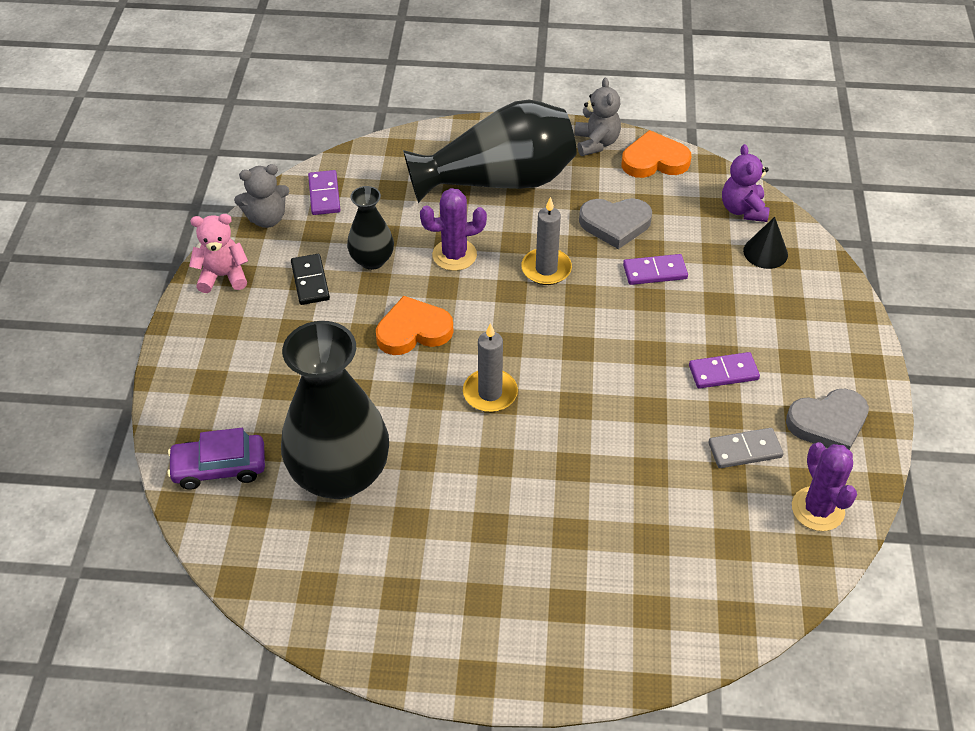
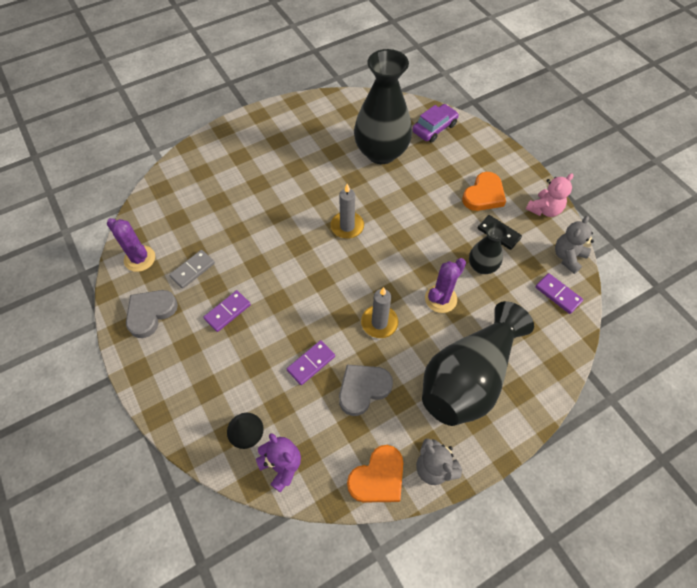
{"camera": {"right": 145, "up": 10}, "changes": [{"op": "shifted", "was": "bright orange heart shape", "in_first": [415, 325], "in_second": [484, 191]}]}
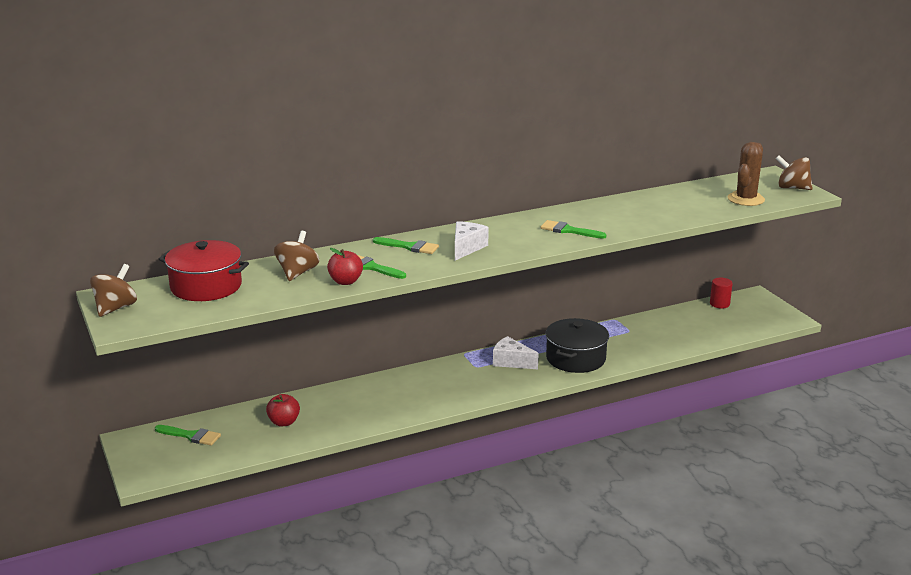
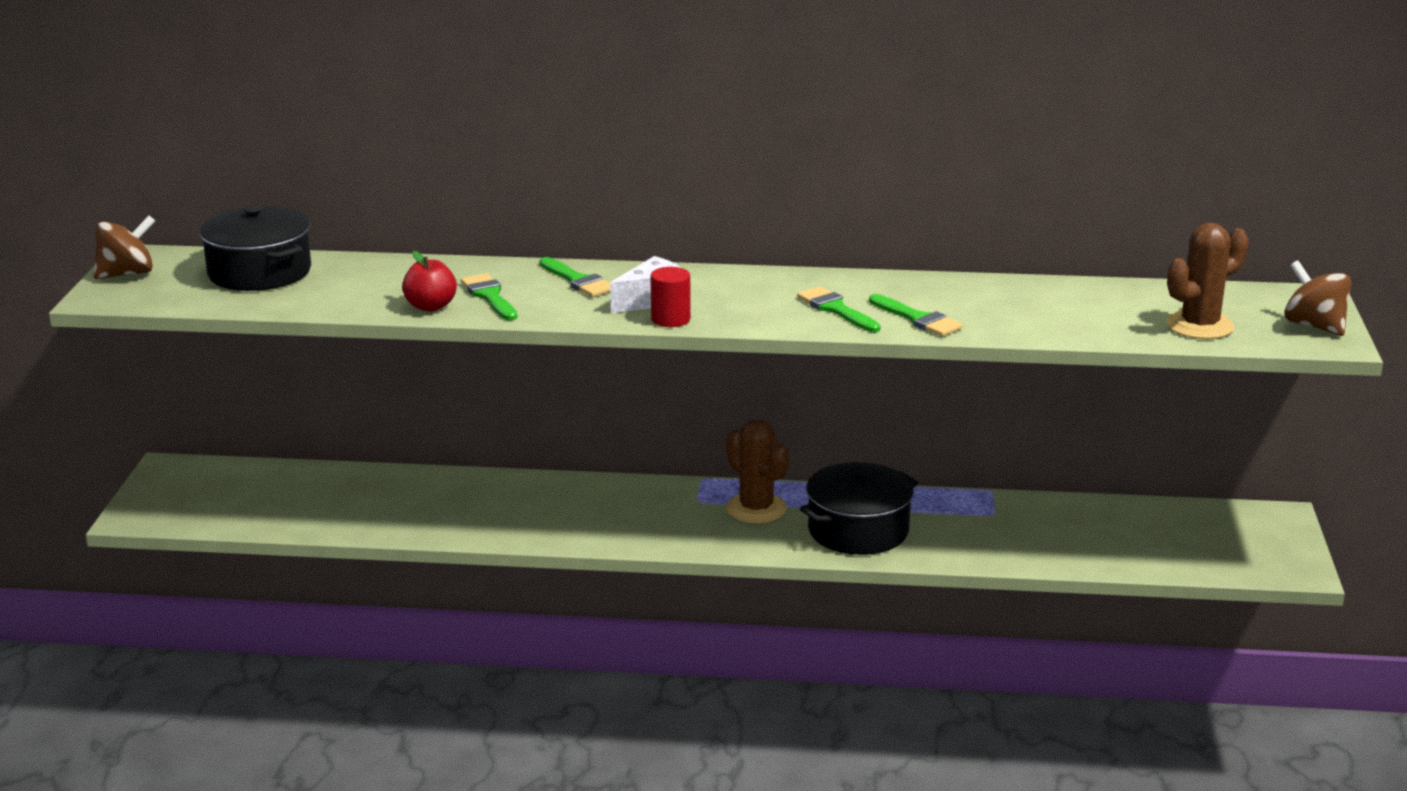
{"camera": {"right": 30, "up": 0}, "changes": [{"op": "gone", "was": "red toy apple", "in_first": [283, 410]}, {"op": "gone", "was": "dark brown toy top", "in_first": [296, 256]}, {"op": "shifted", "was": "emerald paintbrush", "in_first": [188, 435], "in_second": [916, 315]}, {"op": "shifted", "was": "red cylinder", "in_first": [721, 293], "in_second": [670, 297]}, {"op": "swapped", "was": "pure white cheese wedge", "now": "dark brown saguaro cactus", "in_first": [516, 352], "in_second": [757, 471]}, {"op": "repainted", "was": "red cooking pot", "now": "ebony cooking pot", "in_first": [204, 270], "in_second": [255, 248]}]}
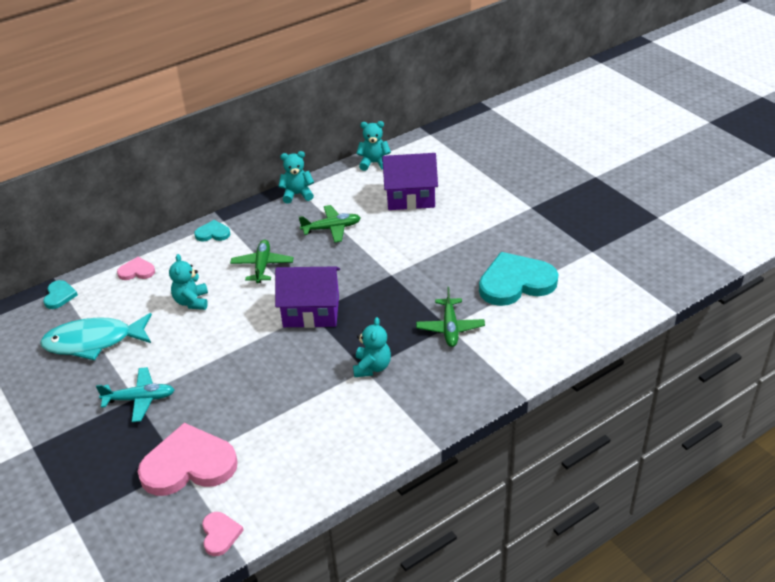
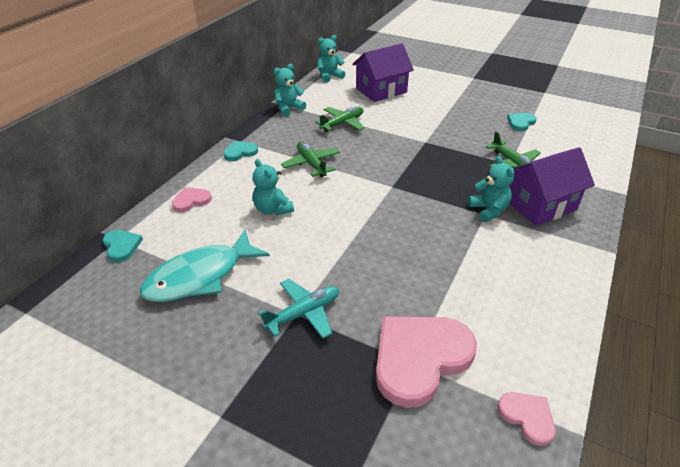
{"camera": {"right": -30, "up": 0}, "changes": [{"op": "shifted", "was": "violet toy house", "in_first": [307, 297], "in_second": [552, 186]}, {"op": "scaled", "was": "aqua heart shape", "in_first": [518, 279], "in_second": [522, 122], "ratio": 0.47}]}
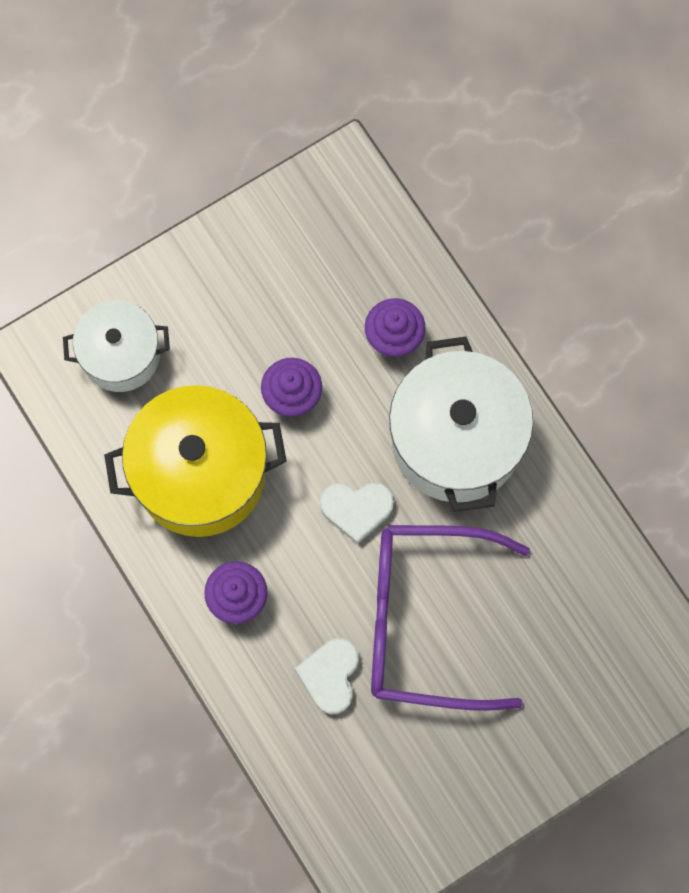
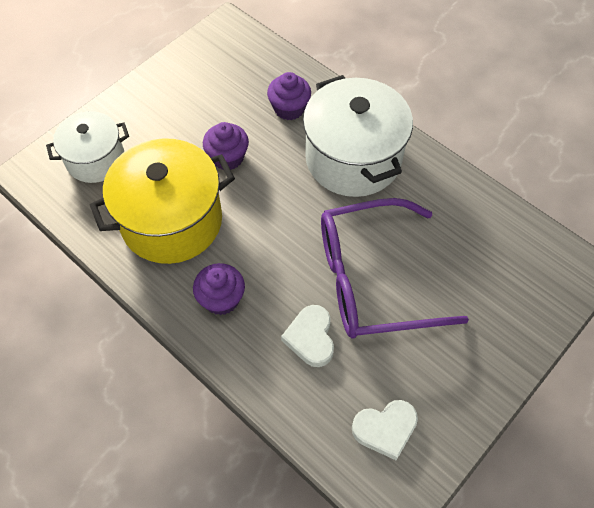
{"camera": {"right": -15, "up": -15}, "changes": [{"op": "shifted", "was": "pure white heart shape", "in_first": [357, 513], "in_second": [385, 430]}]}
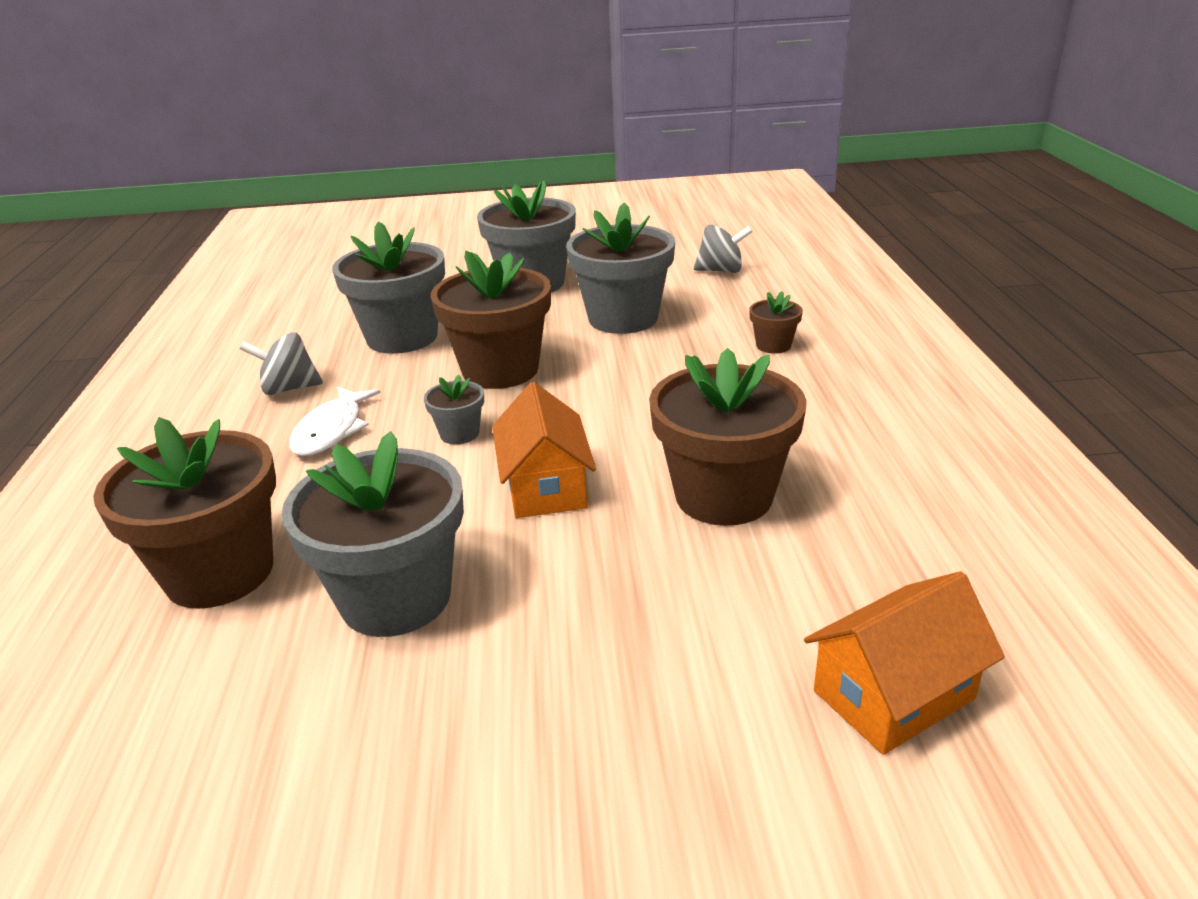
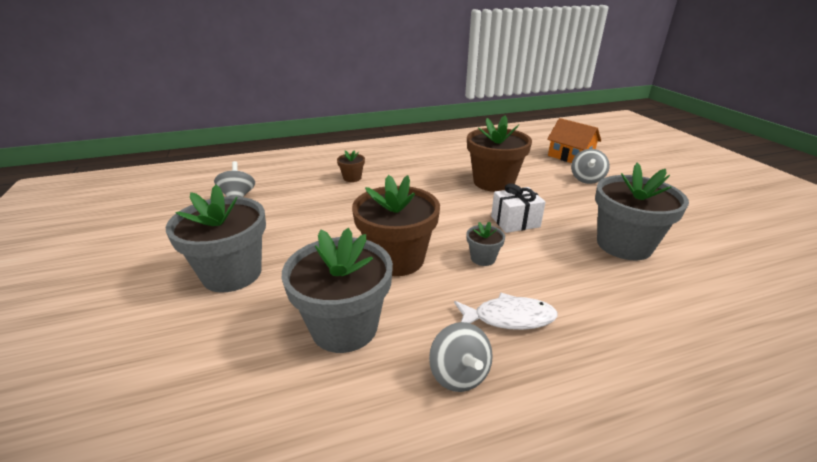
{"camera": {"right": -105, "up": 0}, "changes": [{"op": "gone", "was": "dark brown potted plant", "in_first": [184, 513]}, {"op": "gone", "was": "ash-grey potted plant", "in_first": [620, 268]}, {"op": "new", "now": "ash-grey toy top", "in_second": [590, 166]}, {"op": "swapped", "was": "bright orange toy house", "now": "pure white gift", "in_first": [544, 450], "in_second": [518, 208]}]}
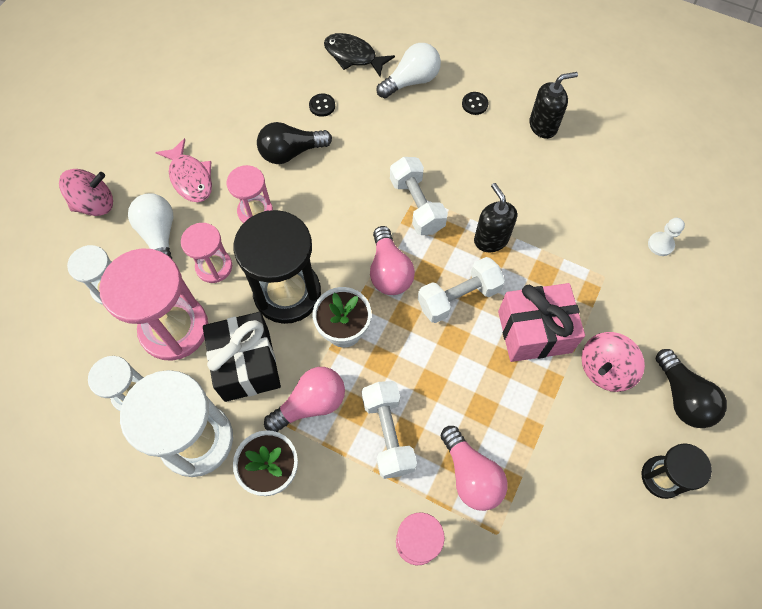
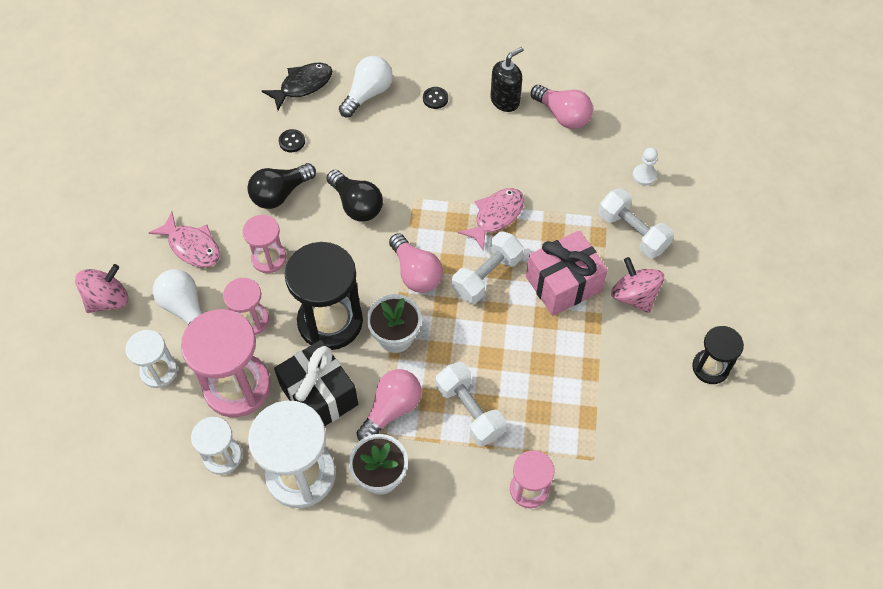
{"camera": {"right": -20, "up": -5}, "changes": [{"op": "shifted", "was": "pure white dumbbell", "in_first": [419, 196], "in_second": [636, 223]}, {"op": "shifted", "was": "pink lightbulb", "in_first": [474, 468], "in_second": [562, 107]}, {"op": "shifted", "was": "ebony lightbulb", "in_first": [691, 388], "in_second": [355, 196]}, {"op": "swapped", "was": "ebony pump bottle", "now": "pink fish figure", "in_first": [495, 217], "in_second": [491, 219]}, {"op": "rotated", "was": "ebony fish figure", "in_first": [359, 55], "in_second": [297, 86], "clockwise": 135}, {"op": "rotated", "was": "pink toy top", "in_first": [613, 362], "in_second": [637, 285], "clockwise": 120}]}
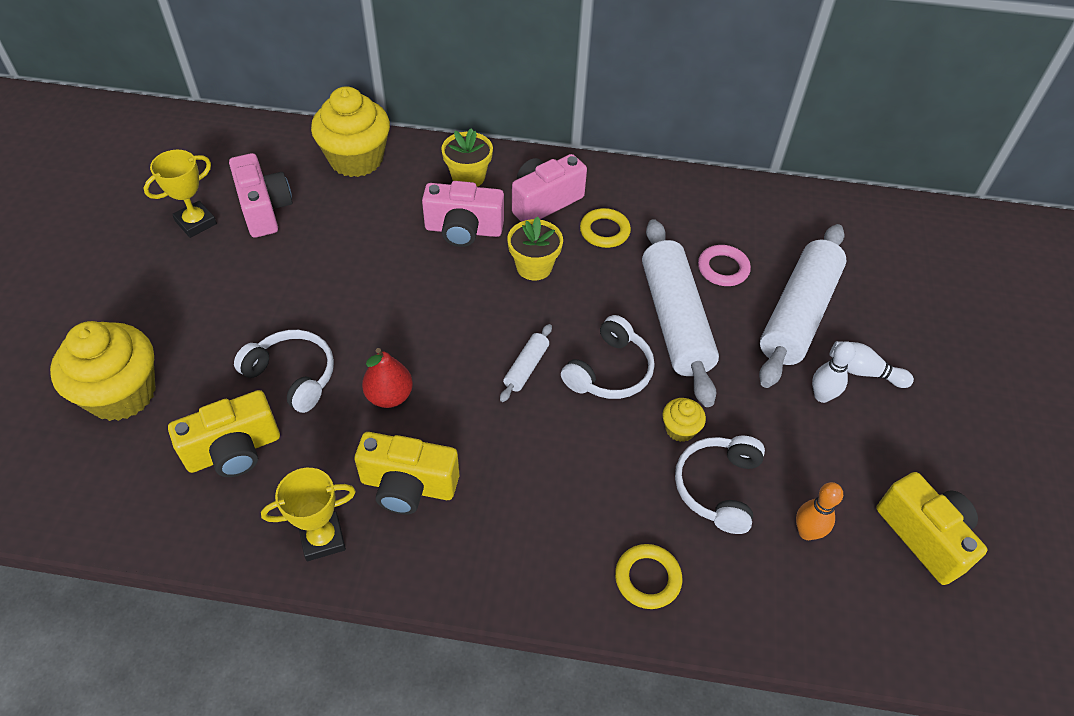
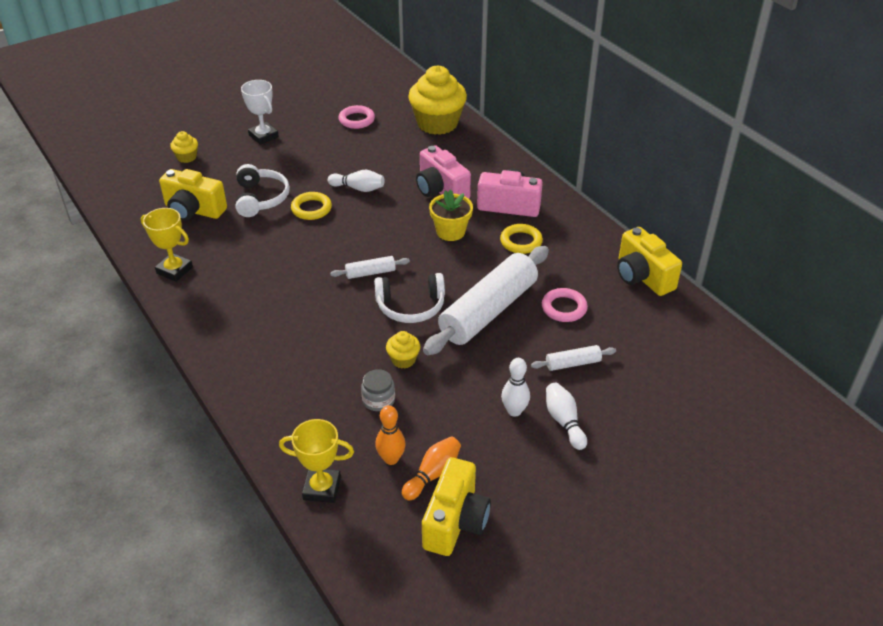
{"camera": {"right": 50, "up": -10}, "changes": [{"op": "gone", "was": "red toy pear", "in_first": [387, 378]}, {"op": "gone", "was": "golden potted plant", "in_first": [467, 157]}, {"op": "new", "now": "pure white trophy", "in_second": [260, 112]}, {"op": "new", "now": "pure white bowling pin", "in_second": [356, 181]}, {"op": "new", "now": "bright orange bowling pin", "in_second": [431, 469]}, {"op": "shifted", "was": "golden trophy", "in_first": [180, 194], "in_second": [316, 461]}, {"op": "shifted", "was": "golden camera", "in_first": [406, 473], "in_second": [649, 261]}, {"op": "shifted", "was": "golden ring", "in_first": [648, 576], "in_second": [311, 206]}, {"op": "swapped", "was": "pink camera", "now": "pink ring", "in_first": [260, 195], "in_second": [357, 117]}, {"op": "swapped", "was": "pure white headphones", "now": "ash-grey jam jar", "in_first": [720, 485], "in_second": [378, 390]}, {"op": "scaled", "was": "golden cupcake", "in_first": [103, 371], "in_second": [184, 147], "ratio": 0.45}, {"op": "scaled", "was": "pure white rolling pin", "in_first": [802, 306], "in_second": [573, 358], "ratio": 0.43}]}
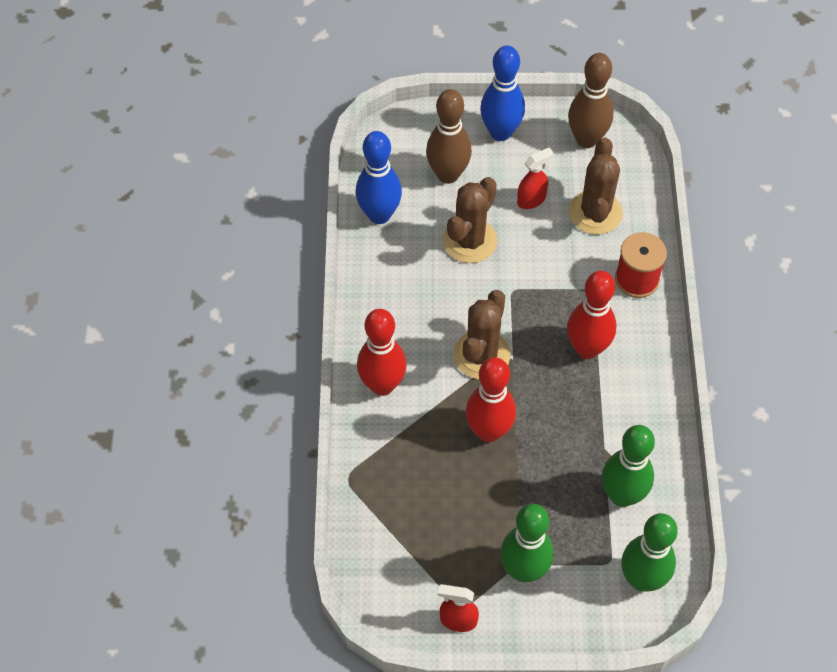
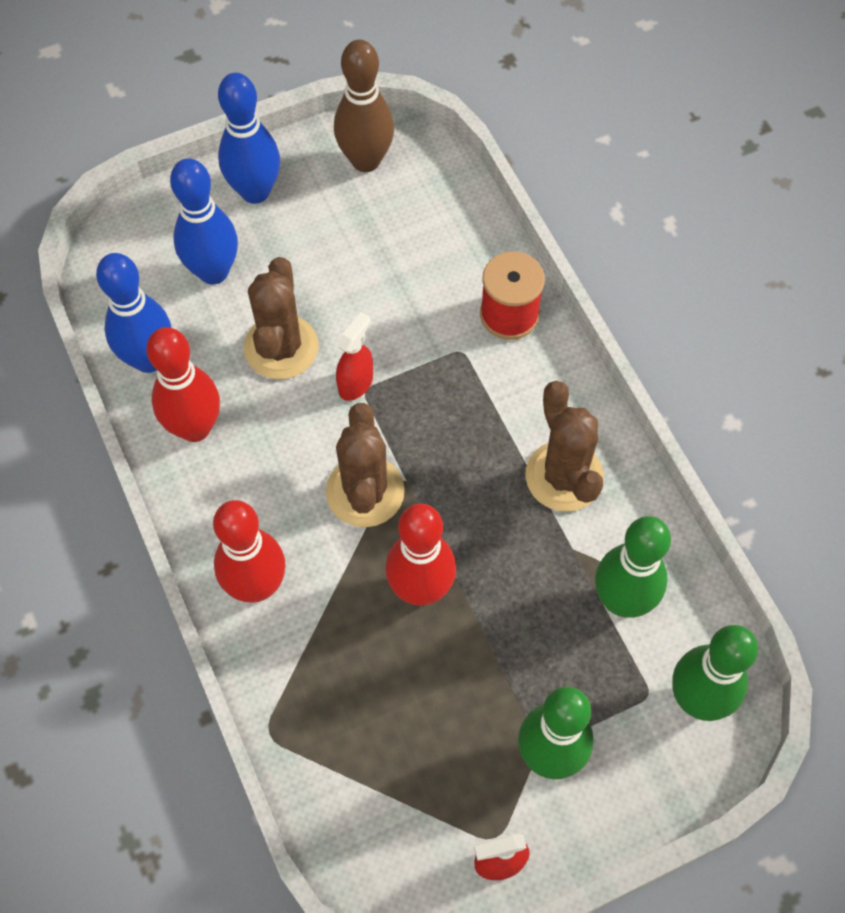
{"camera": {"right": -25, "up": 5}, "changes": [{"op": "shifted", "was": "red spray cleaner", "in_first": [535, 178], "in_second": [354, 356]}, {"op": "shifted", "was": "red bowling pin", "in_first": [592, 315], "in_second": [183, 384]}, {"op": "shifted", "was": "dark brown saguaro cactus", "in_first": [596, 185], "in_second": [564, 446]}, {"op": "repainted", "was": "dark brown bowling pin", "now": "cobalt bowling pin", "in_first": [449, 136], "in_second": [204, 221]}]}
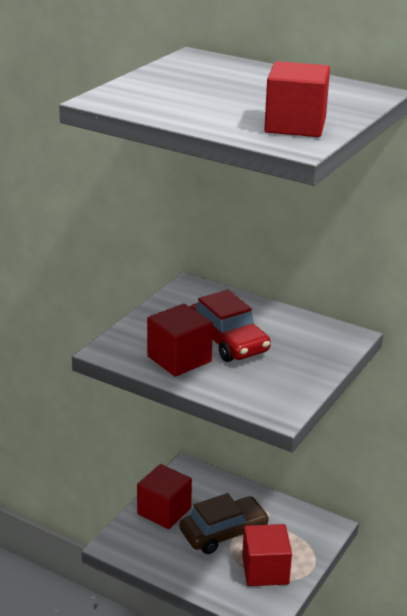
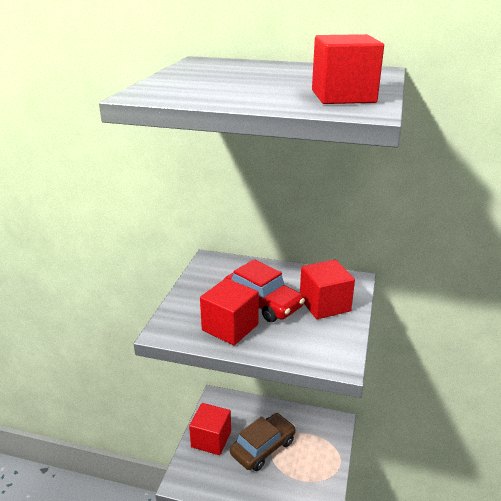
{"camera": {"right": -15, "up": 0}, "changes": [{"op": "shifted", "was": "red cube", "in_first": [267, 555], "in_second": [327, 289]}]}
